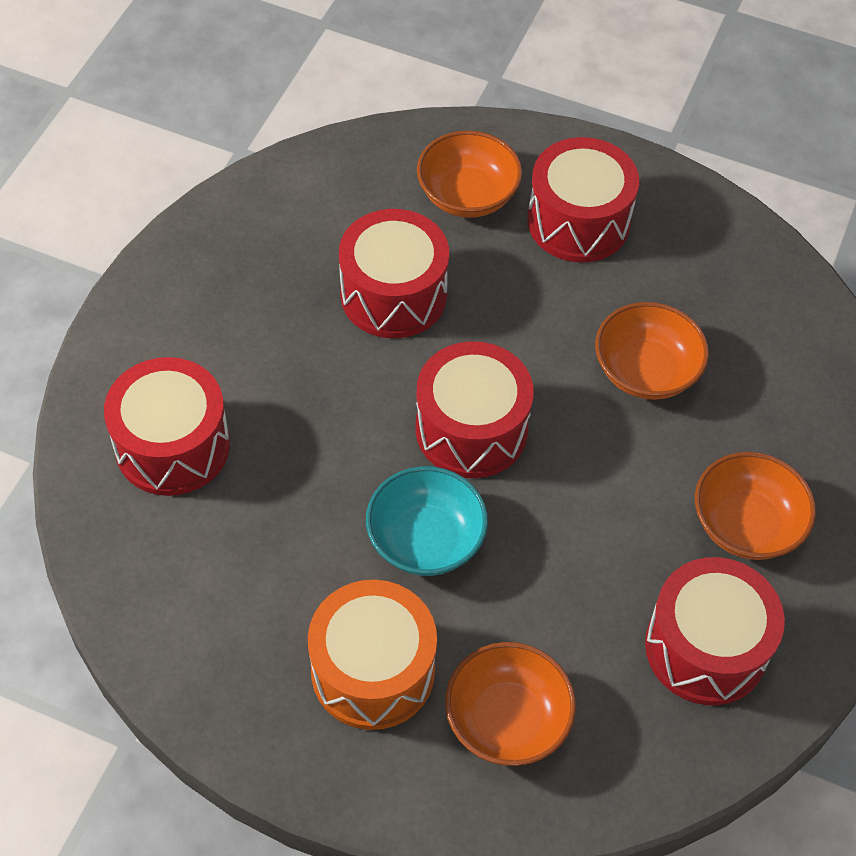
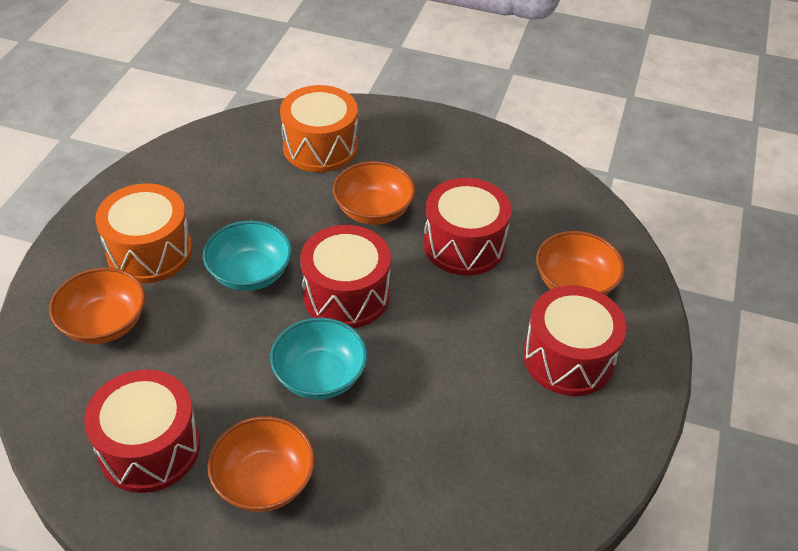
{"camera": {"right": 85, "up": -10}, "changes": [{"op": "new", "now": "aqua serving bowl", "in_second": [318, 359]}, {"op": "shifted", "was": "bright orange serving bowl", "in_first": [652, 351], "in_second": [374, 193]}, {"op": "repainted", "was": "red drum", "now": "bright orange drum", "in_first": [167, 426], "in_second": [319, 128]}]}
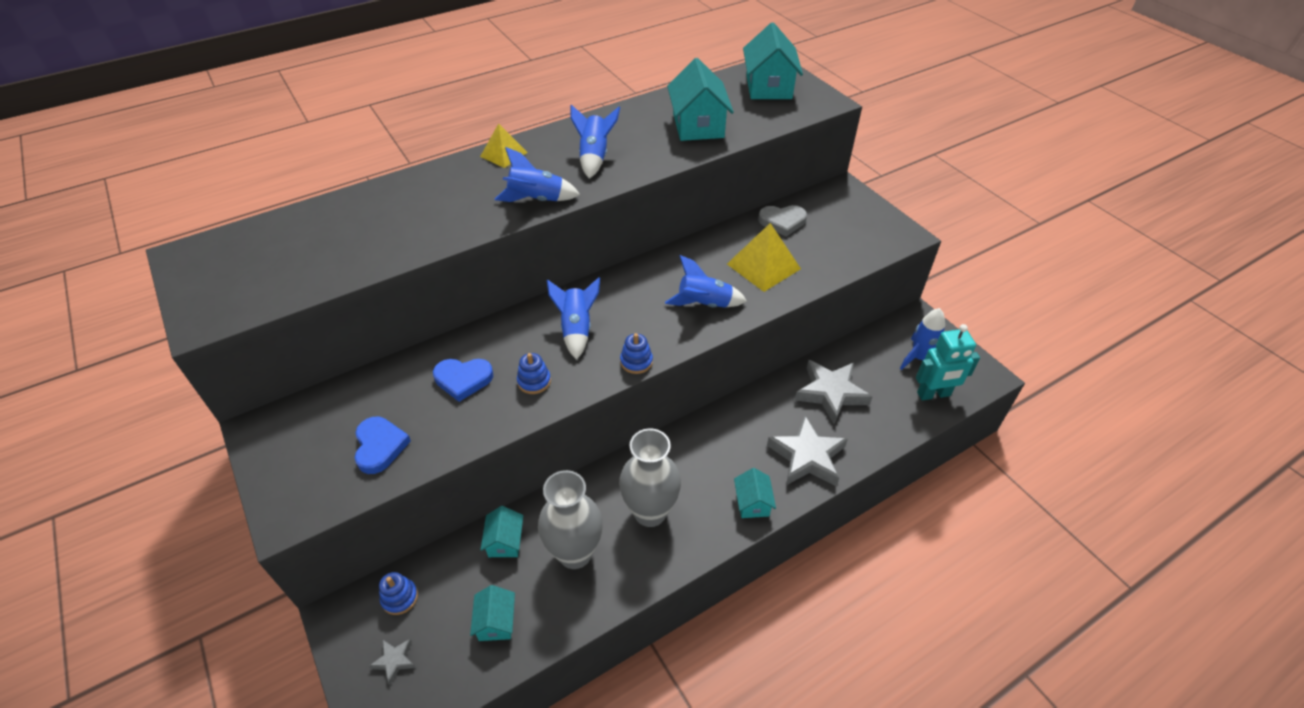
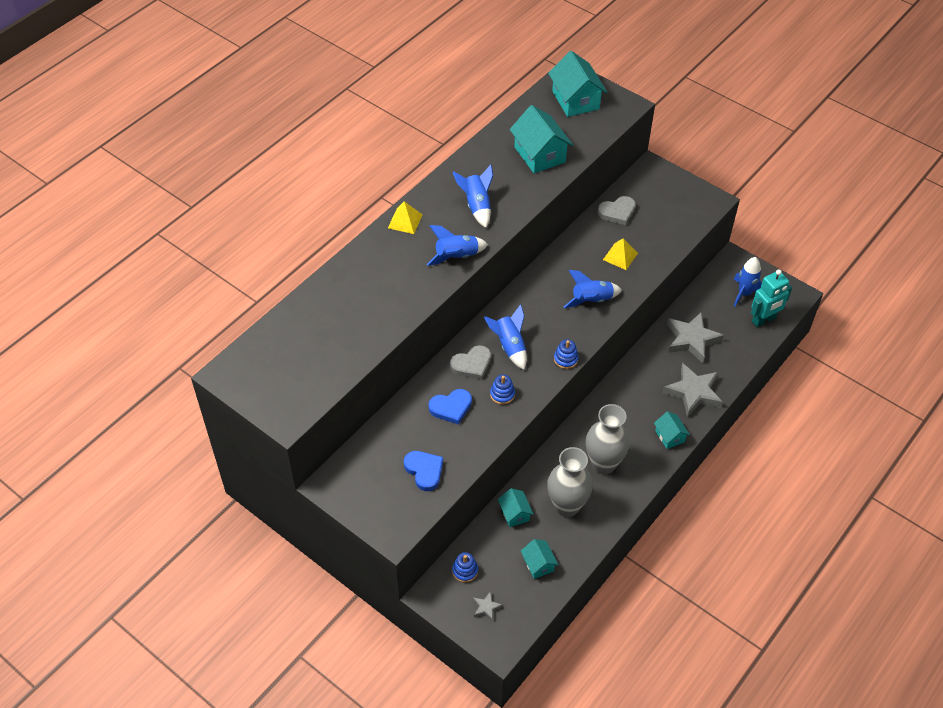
{"camera": {"right": -20, "up": 5}, "changes": [{"op": "new", "now": "ash-grey heart shape", "in_second": [470, 362]}, {"op": "scaled", "was": "golden pyramid shape", "in_first": [764, 257], "in_second": [620, 254], "ratio": 0.63}]}
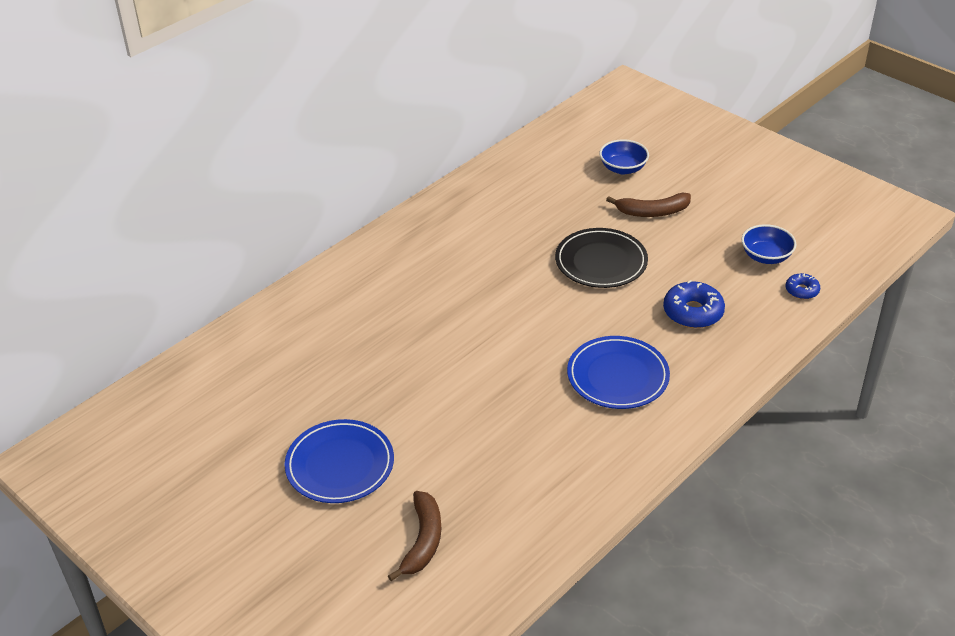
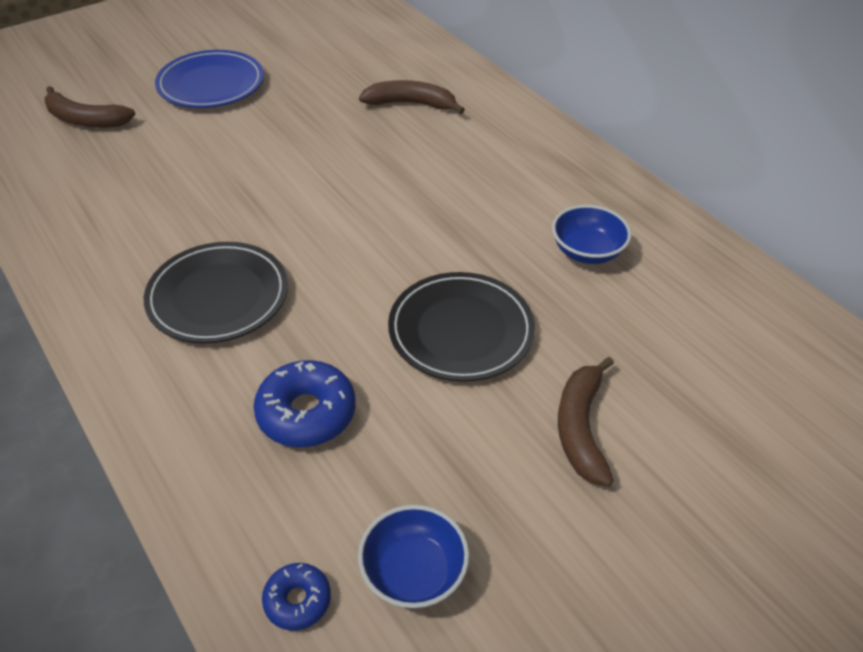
{"camera": {"right": 100, "up": 5}, "changes": [{"op": "new", "now": "dark brown banana", "in_second": [412, 97]}, {"op": "shifted", "was": "cobalt serving bowl", "in_first": [624, 156], "in_second": [591, 234]}, {"op": "repainted", "was": "cobalt flat dish", "now": "ebony flat dish", "in_first": [618, 372], "in_second": [216, 292]}]}
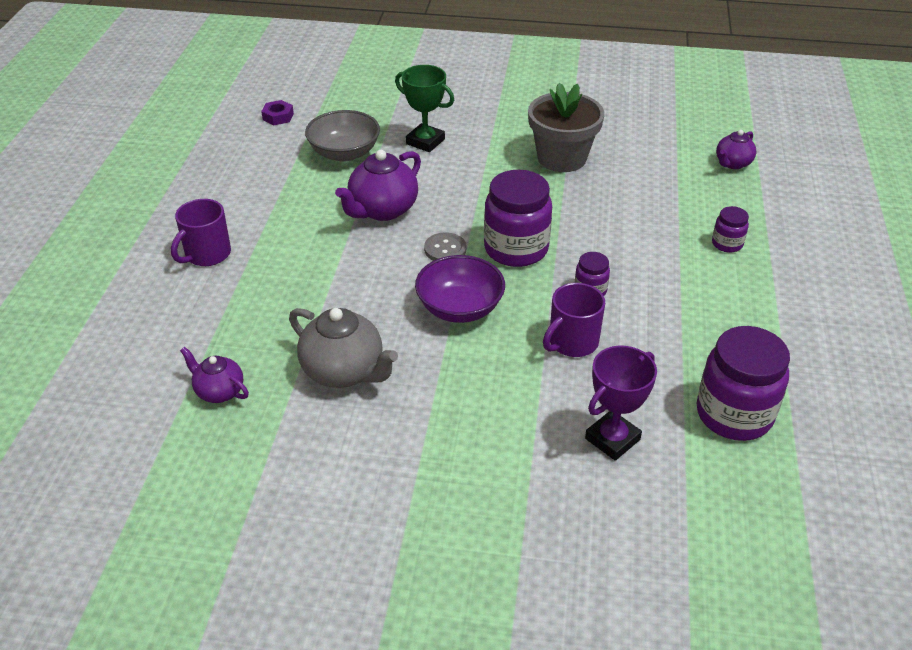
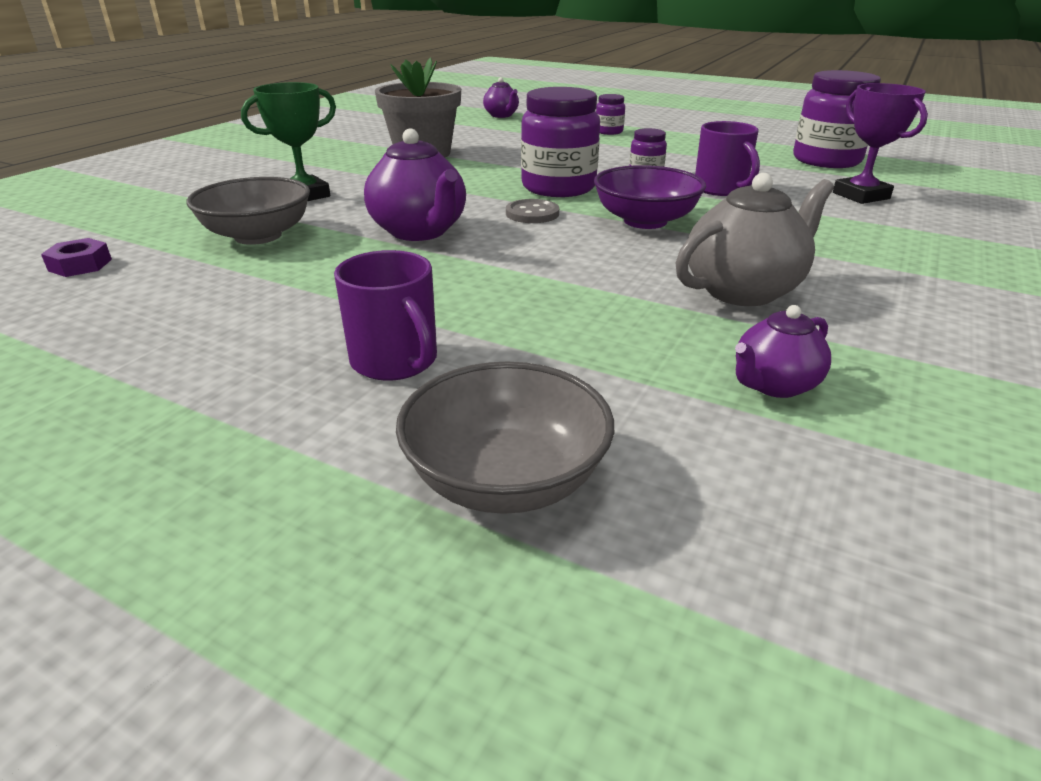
{"camera": {"right": -70, "up": -10}, "changes": [{"op": "new", "now": "ash-grey serving bowl", "in_second": [505, 437]}]}
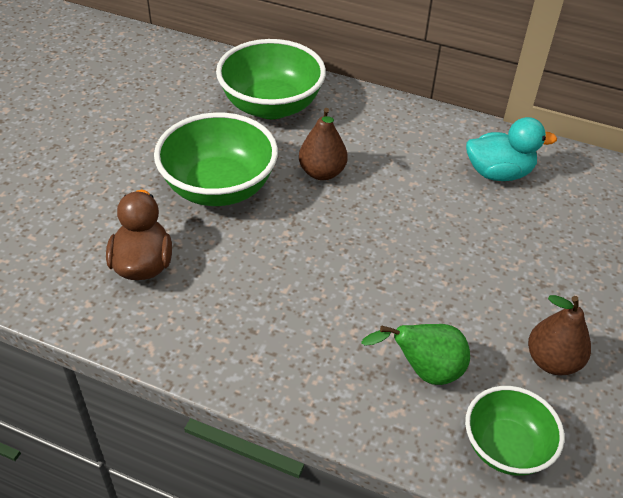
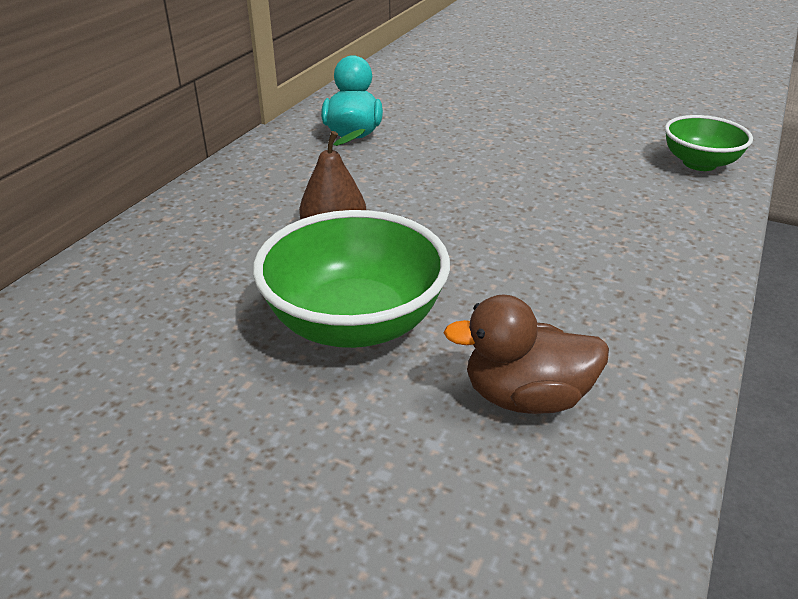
{"camera": {"right": -85, "up": -10}, "changes": [{"op": "gone", "was": "emerald serving bowl", "in_first": [271, 79]}, {"op": "gone", "was": "emerald toy pear", "in_first": [415, 354]}, {"op": "gone", "was": "dark brown toy pear", "in_first": [559, 335]}]}
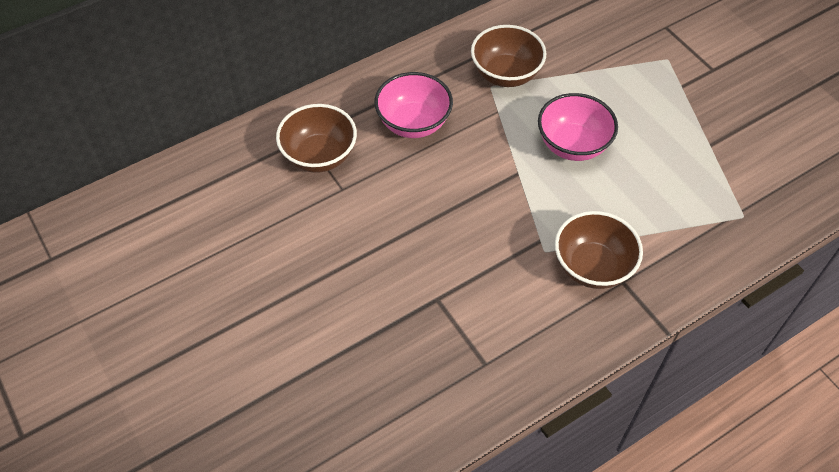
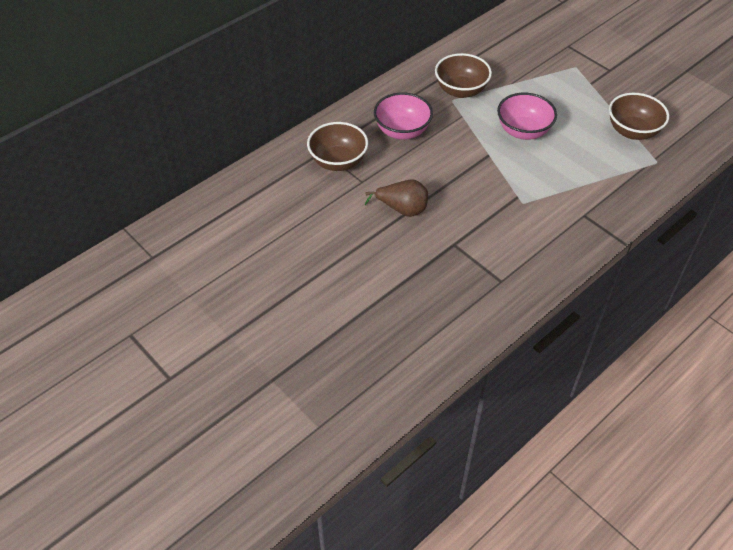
{"camera": {"right": -10, "up": -5}, "changes": [{"op": "new", "now": "dark brown toy pear", "in_second": [396, 198]}, {"op": "shifted", "was": "dark brown serving bowl", "in_first": [599, 250], "in_second": [639, 116]}]}
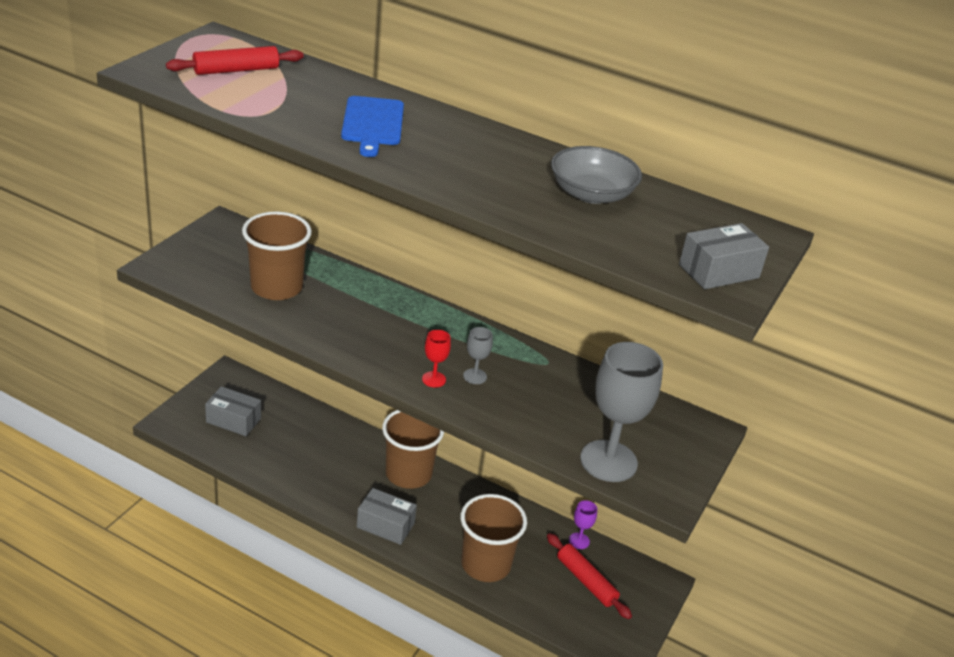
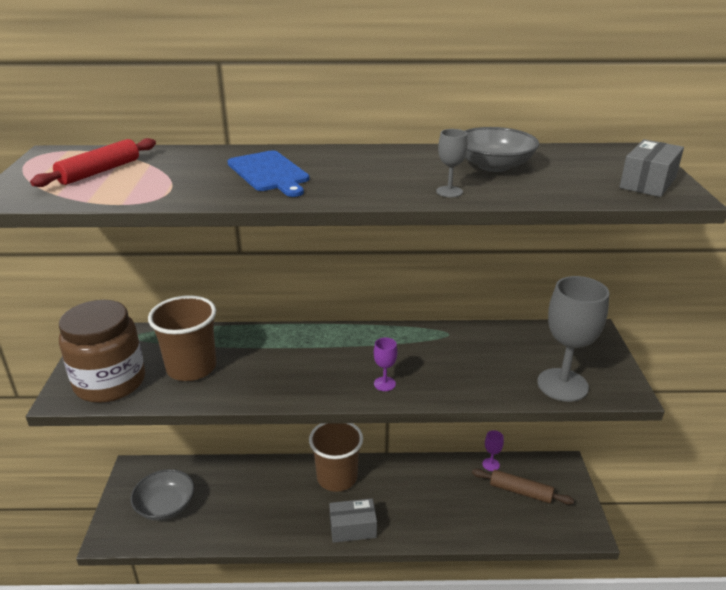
{"camera": {"right": -25, "up": -5}, "changes": [{"op": "gone", "was": "dark brown tumbler", "in_first": [494, 538]}, {"op": "new", "now": "dark brown jam jar", "in_second": [102, 351]}, {"op": "shifted", "was": "ash-grey wine glass", "in_first": [478, 355], "in_second": [452, 163]}, {"op": "swapped", "was": "ash-grey parcel", "now": "ash-grey serving bowl", "in_first": [233, 411], "in_second": [162, 495]}, {"op": "repainted", "was": "red wine glass", "now": "violet wine glass", "in_first": [436, 359], "in_second": [385, 364]}, {"op": "repainted", "was": "red rolling pin", "now": "dark brown rolling pin", "in_first": [589, 576], "in_second": [523, 487]}]}
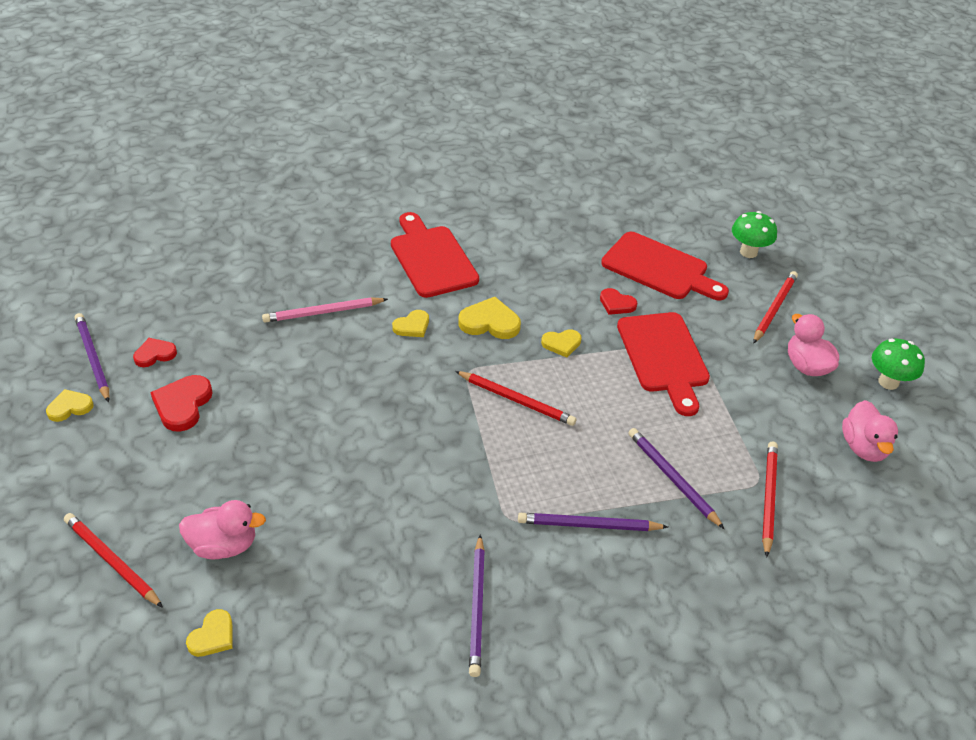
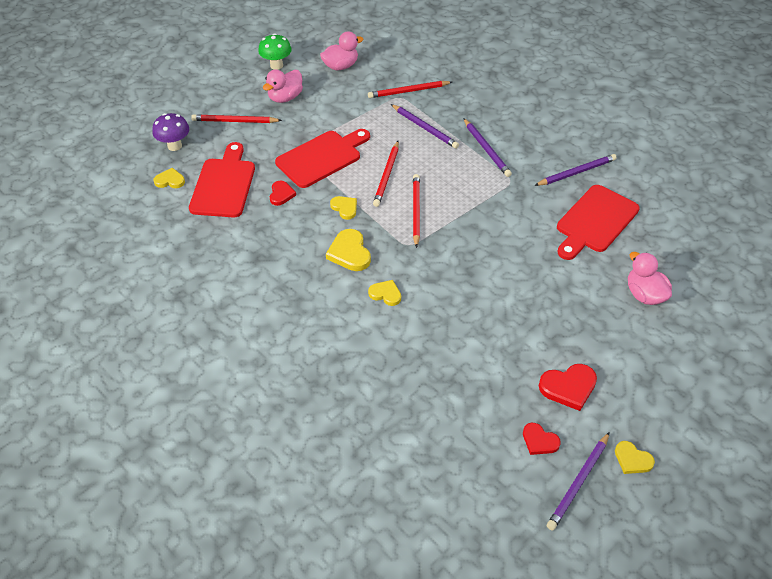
{"camera": {"right": -115, "up": 5}, "changes": [{"op": "gone", "was": "pink wooden pencil", "in_first": [325, 310]}, {"op": "shifted", "was": "red wooden pencil", "in_first": [113, 560], "in_second": [386, 174]}, {"op": "shifted", "was": "golden heart shape", "in_first": [209, 633], "in_second": [169, 178]}, {"op": "shifted", "was": "red cutting board", "in_first": [435, 255], "in_second": [598, 222]}, {"op": "repainted", "was": "emerald toadstool", "now": "violet toadstool", "in_first": [754, 234], "in_second": [170, 132]}, {"op": "rotated", "was": "violet wooden pencil", "in_first": [676, 478], "in_second": [425, 126], "clockwise": -75}]}
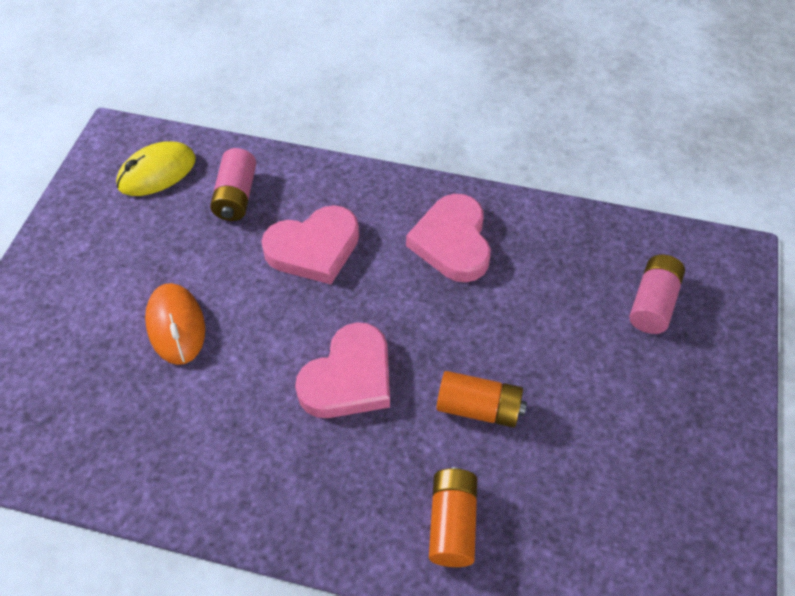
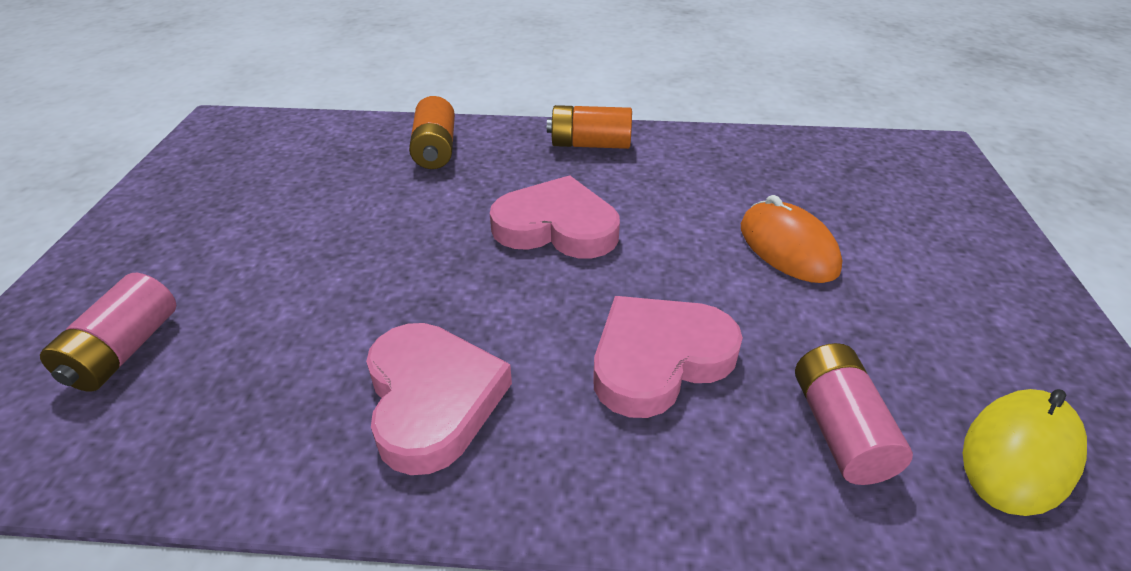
{"camera": {"right": 170, "up": -15}, "changes": [{"op": "shifted", "was": "bright orange battery", "in_first": [482, 399], "in_second": [589, 127]}, {"op": "rotated", "was": "pink heart shape", "in_first": [342, 370], "in_second": [555, 216], "clockwise": 75}]}
